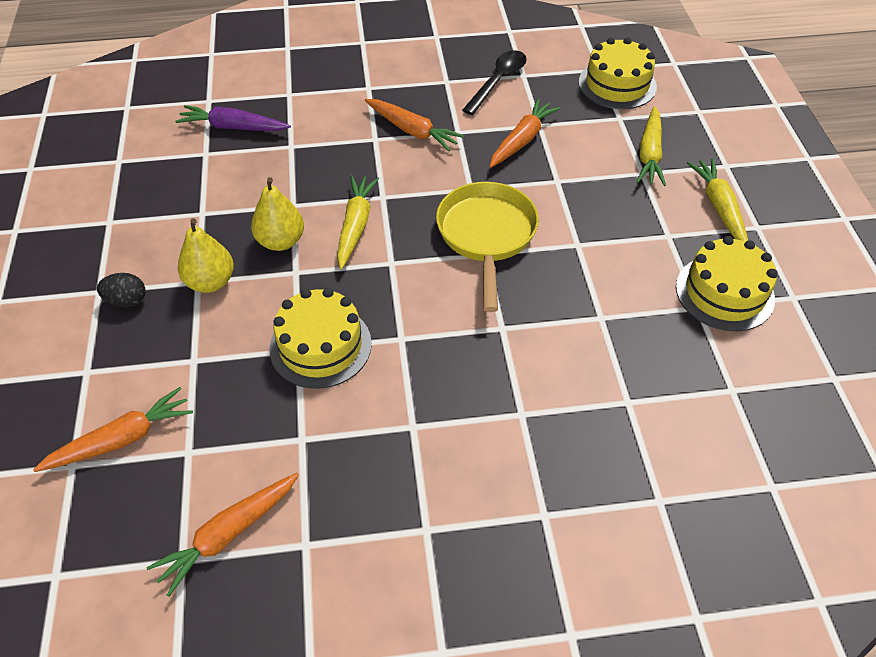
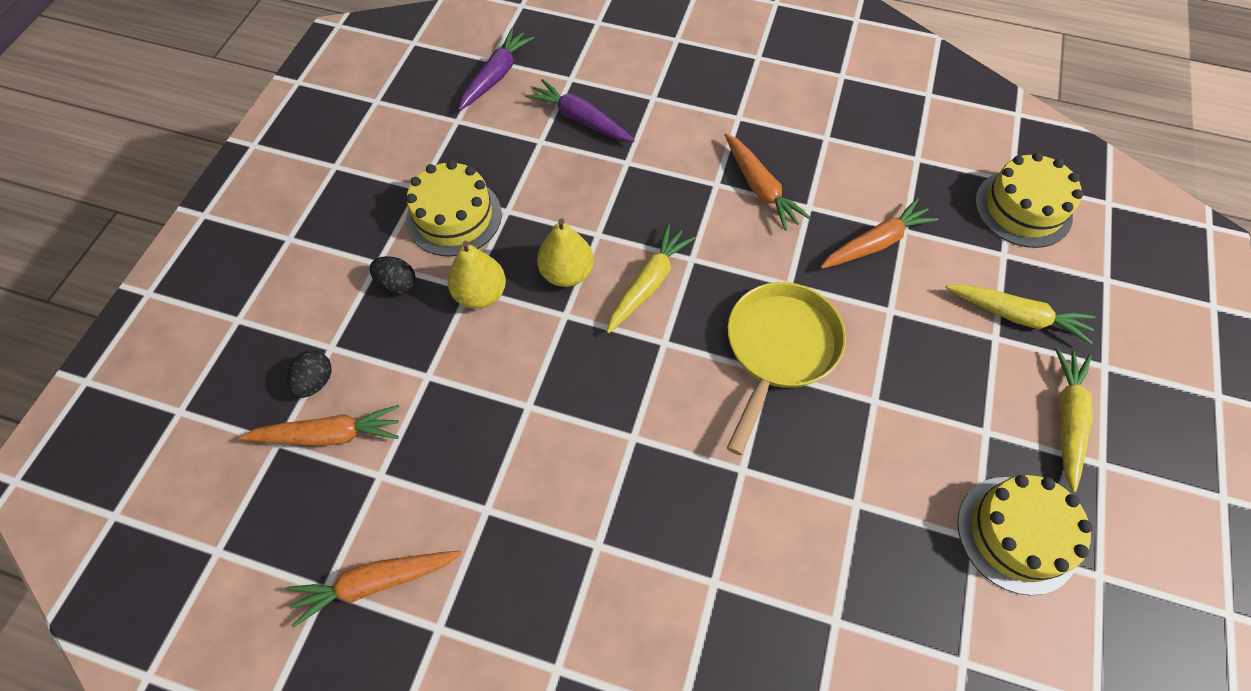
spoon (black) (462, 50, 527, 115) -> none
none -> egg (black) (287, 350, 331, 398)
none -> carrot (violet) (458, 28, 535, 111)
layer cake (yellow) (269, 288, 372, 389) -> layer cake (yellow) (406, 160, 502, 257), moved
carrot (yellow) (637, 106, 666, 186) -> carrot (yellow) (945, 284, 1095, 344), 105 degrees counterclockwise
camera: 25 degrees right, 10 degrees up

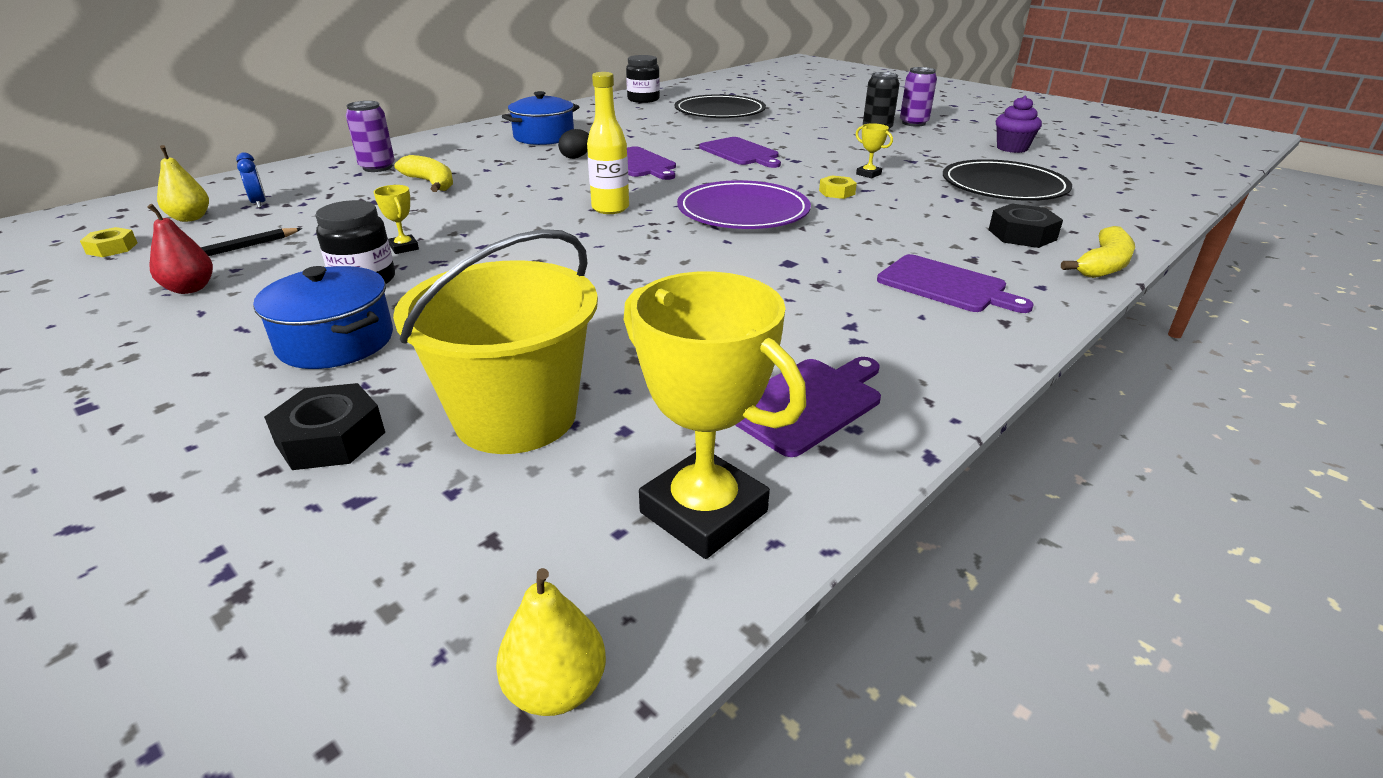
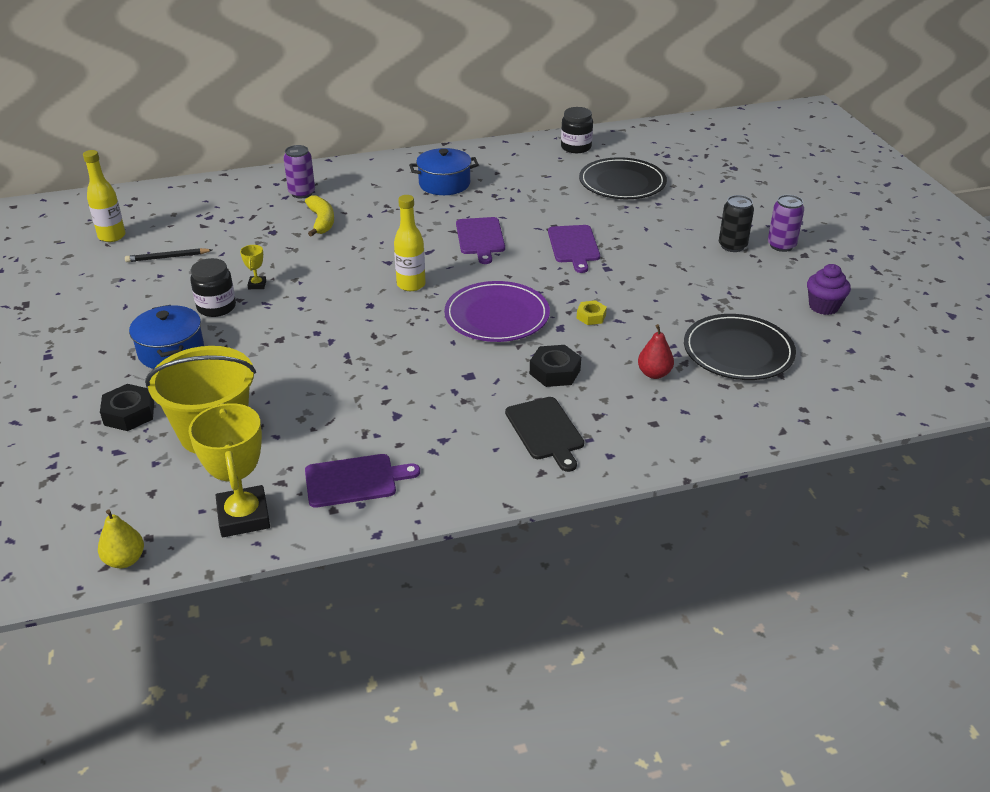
pear (yellow) (157, 145, 209, 222) -> none
clock (royal blue) (236, 152, 266, 208) -> none
egg (black) (558, 129, 589, 159) -> none
prize cup (yellow) (856, 123, 893, 178) -> none
banana fruit (yellow) (1061, 226, 1135, 278) -> none
pear (red) (147, 204, 213, 294) -> pear (red) (638, 324, 674, 379), moved
nut (black) (989, 203, 1063, 248) -> nut (black) (530, 345, 581, 387), moved
nut (yellow) (80, 227, 138, 257) -> flask (yellow) (83, 150, 125, 242)
bread board (violet) (877, 254, 1034, 313) -> bread board (black) (505, 397, 584, 472)
camera: 30 degrees right, 5 degrees up

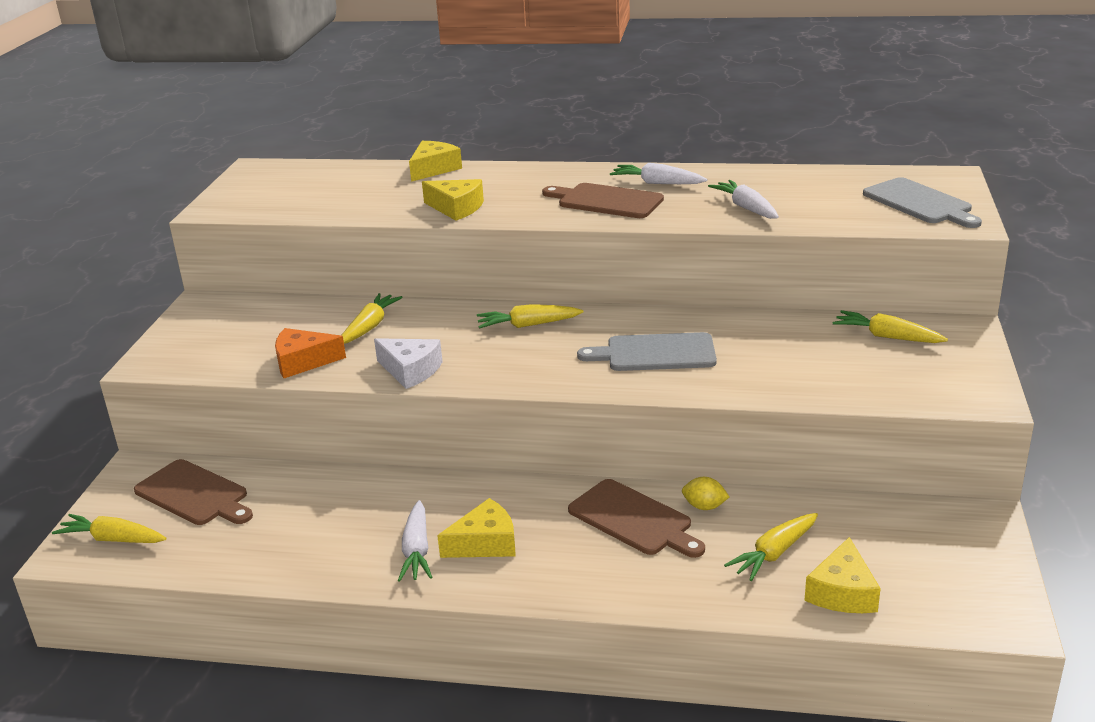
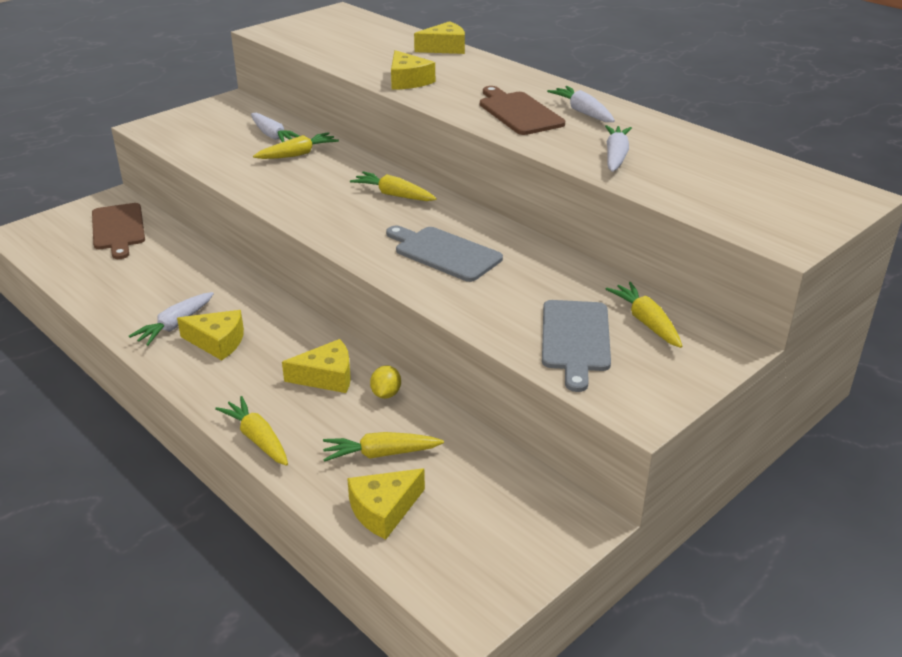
piece of cheese (orange-coloured) (275, 328, 346, 378) -> none
piece of cheese (pure white) (374, 338, 443, 389) -> none
none -> carrot (pure white) (251, 113, 299, 142)
carrot (yellow) (52, 514, 166, 543) -> carrot (yellow) (215, 396, 288, 466), moved
bread board (gray) (863, 177, 982, 228) -> bread board (gray) (542, 300, 611, 392), moved
bread board (brown) (568, 479, 705, 558) -> piece of cheese (yellow) (282, 339, 351, 393)
citrus fruit (yellow) (682, 477, 730, 510) -> citrus fruit (yellow) (370, 366, 401, 399), 45 degrees clockwise
camera: 35 degrees right, 5 degrees up

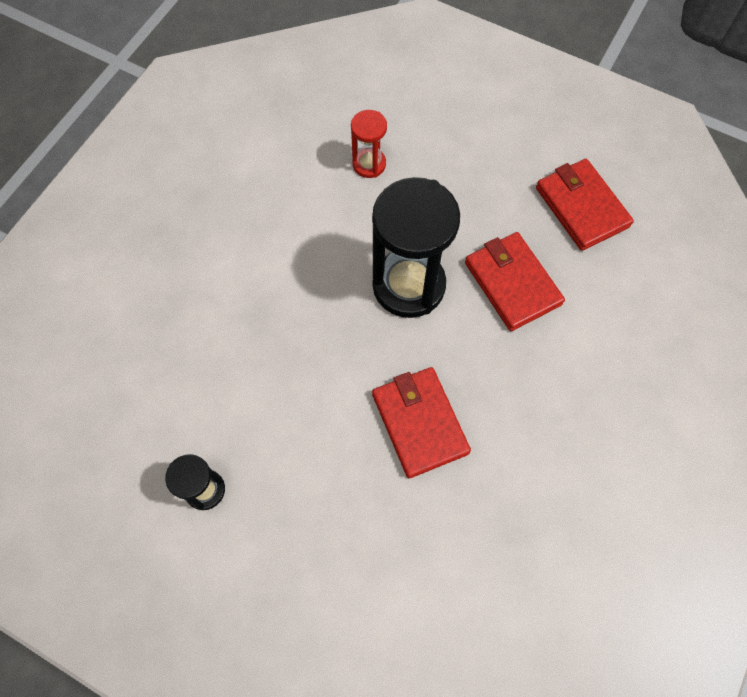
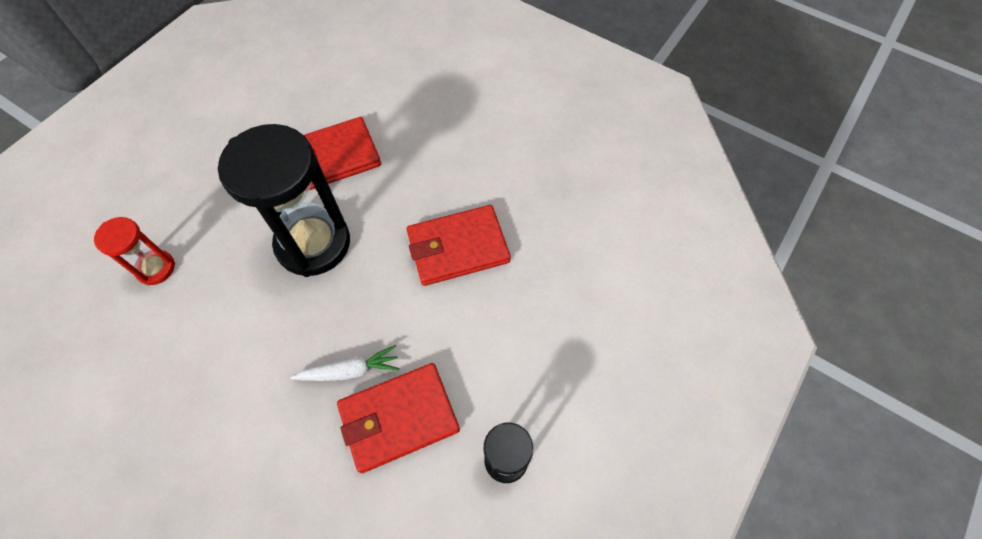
none -> carrot (pure white) (290, 345, 400, 381)
wallet (red) (536, 159, 634, 251) -> wallet (red) (337, 363, 460, 473), moved
camera: 85 degrees left, 5 degrees down

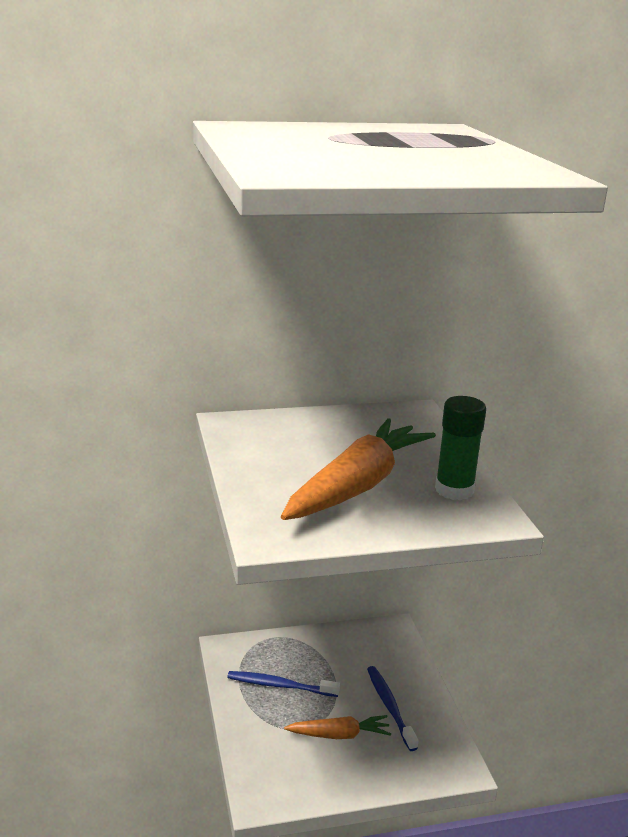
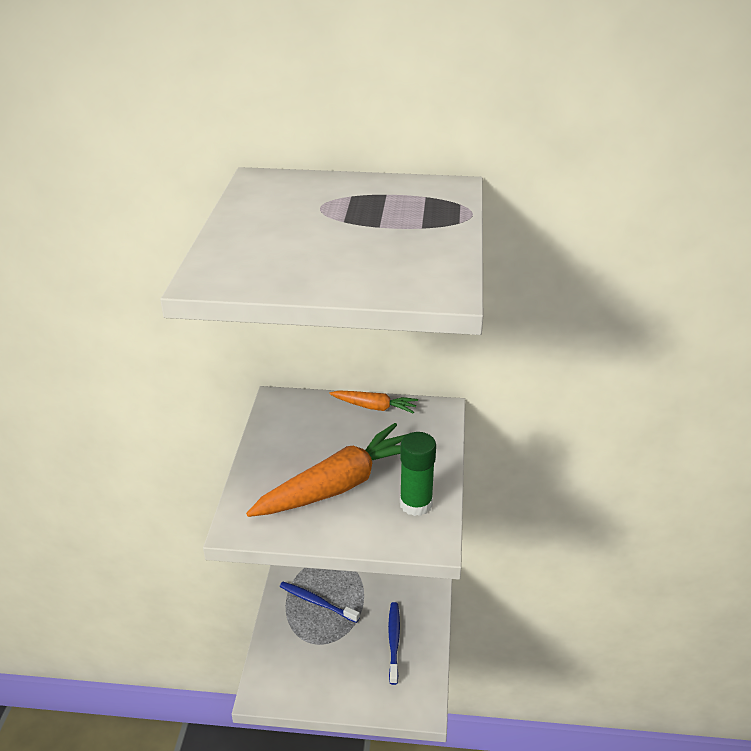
carrot (orange-coloured) (284, 715, 391, 739) -> carrot (orange-coloured) (330, 390, 418, 414), moved
camera: 20 degrees right, 10 degrees up

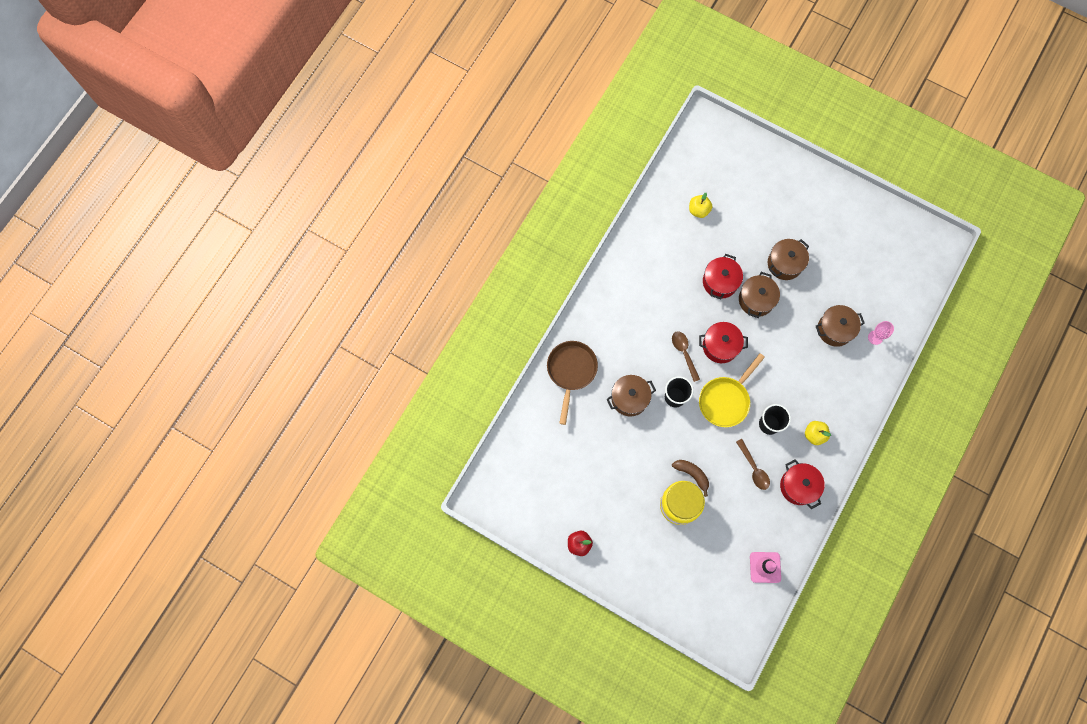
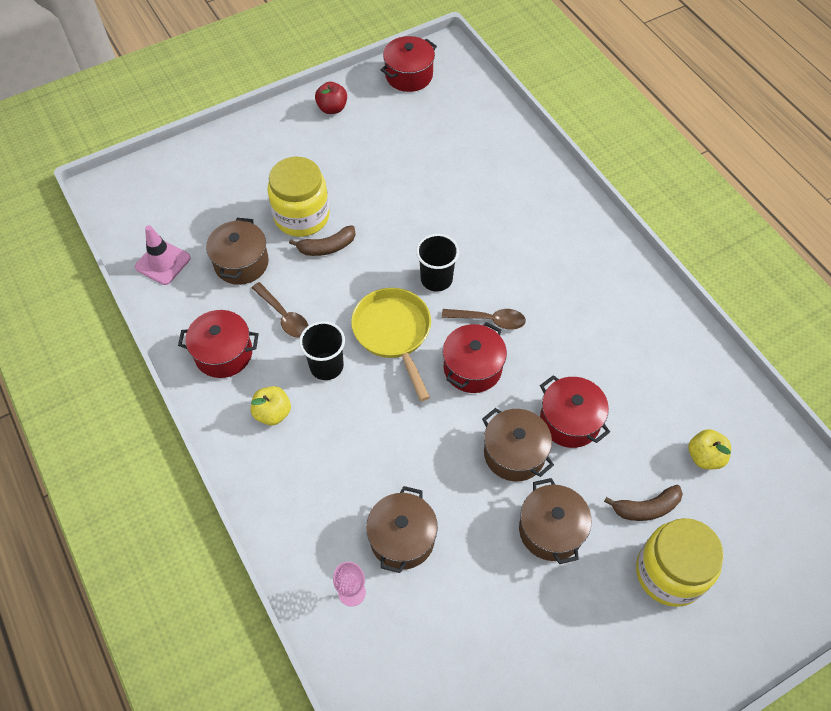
skillet (brown) (547, 341, 598, 425) -> none
none -> cooking pot (red) (381, 36, 437, 92)
none -> banana fruit (brown) (604, 485, 683, 521)
none -> jar (yellow) (636, 518, 724, 607)
cooking pot (brown) (607, 375, 656, 417) -> cooking pot (brown) (206, 218, 269, 285), moved
spoon (brown) (736, 439, 770, 490) -> spoon (brown) (252, 282, 309, 338), 135 degrees counterclockwise
camera: 120 degrees right, 15 degrees down

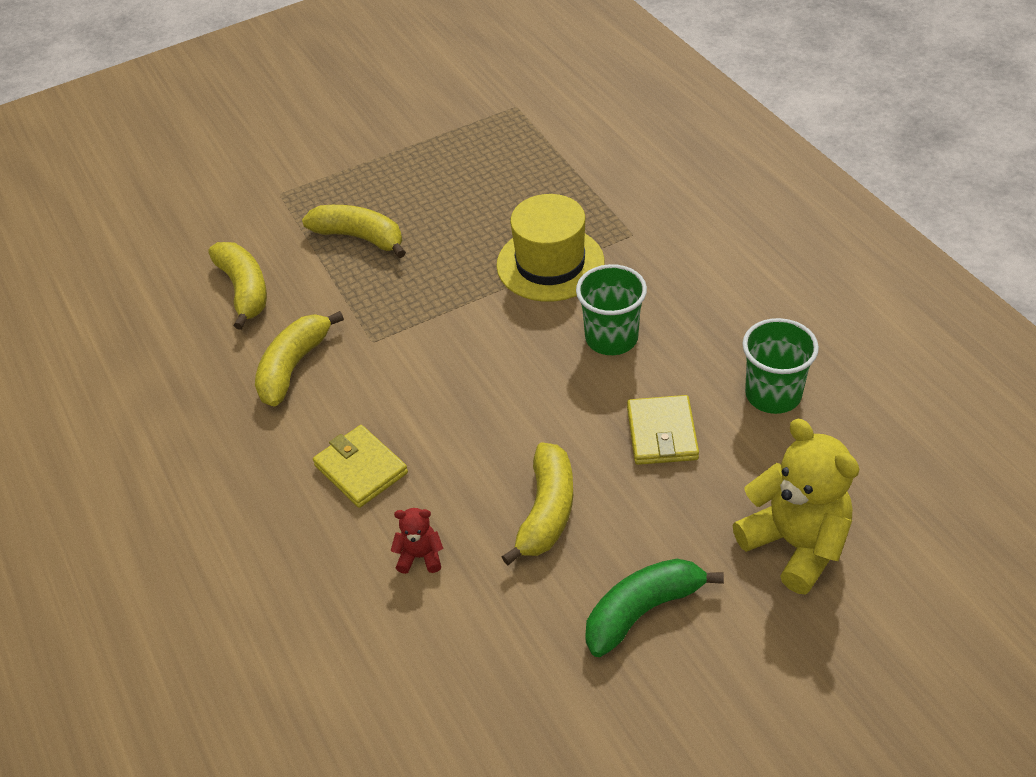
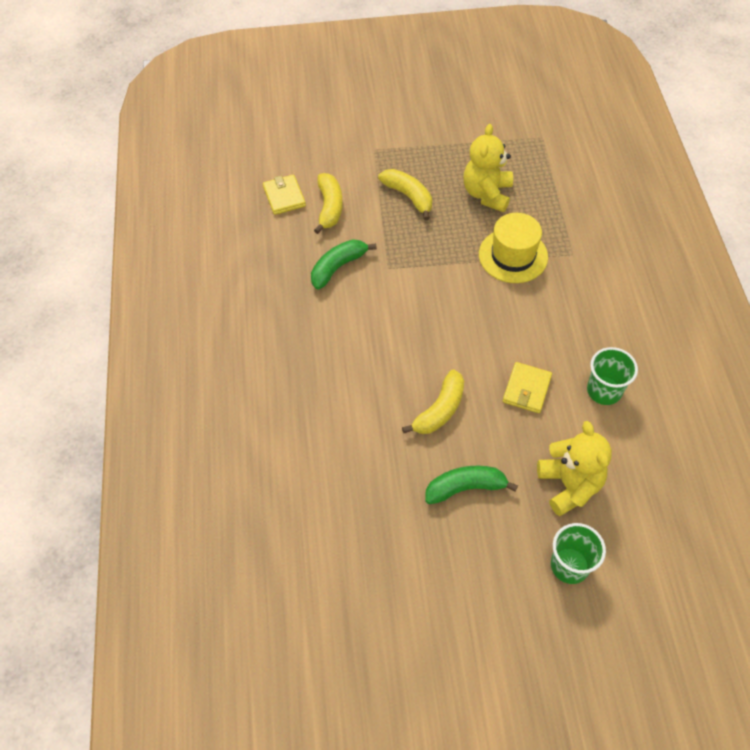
stuffed bear (red) (390, 508, 444, 574) -> none
none -> stuffed bear (yellow) (464, 124, 513, 212)
wallet (yellow) (313, 425, 408, 508) -> wallet (yellow) (263, 175, 306, 215), moved
tumbler (emerald) (576, 264, 647, 355) -> tumbler (emerald) (551, 523, 606, 584), moved
banana fruit (yellow) (255, 311, 344, 407) -> banana fruit (emerald) (311, 239, 377, 289)
camera: 20 degrees right, 10 degrees up

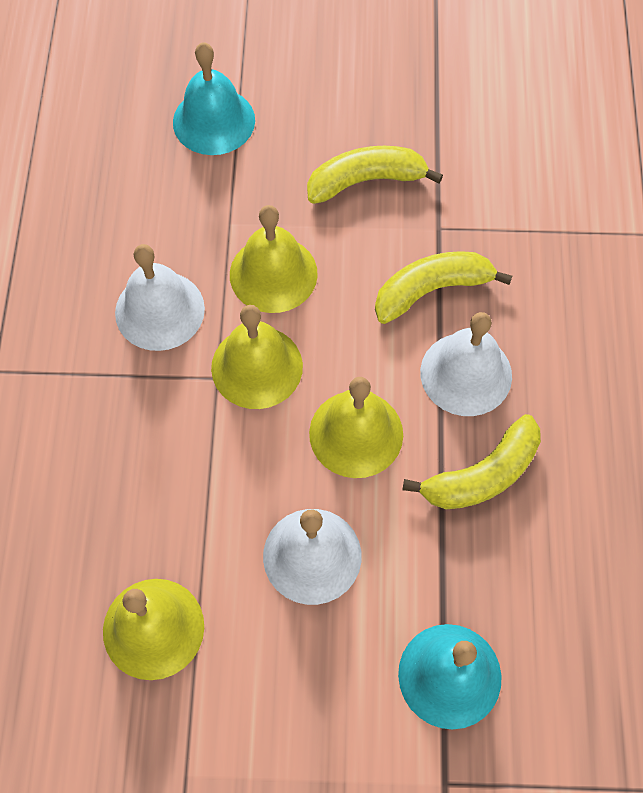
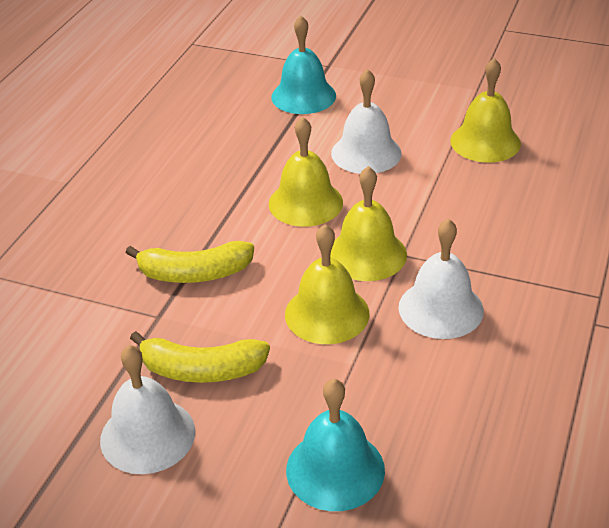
banana fruit (yellow) (402, 414, 541, 509) -> none
school bell (pure white) (420, 312, 512, 416) -> school bell (pure white) (100, 345, 195, 474), moved
camera: 160 degrees left, 25 degrees down

